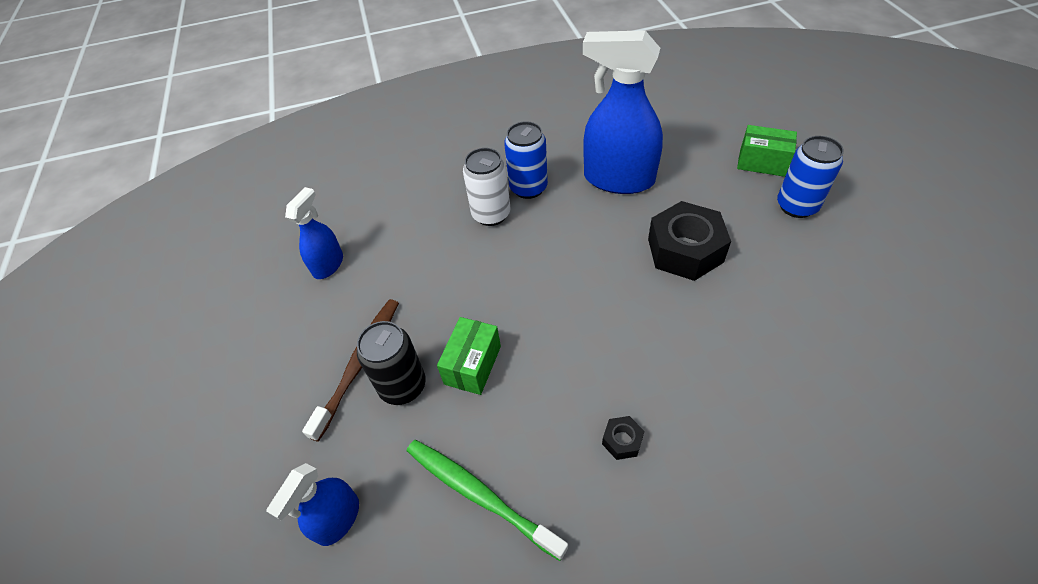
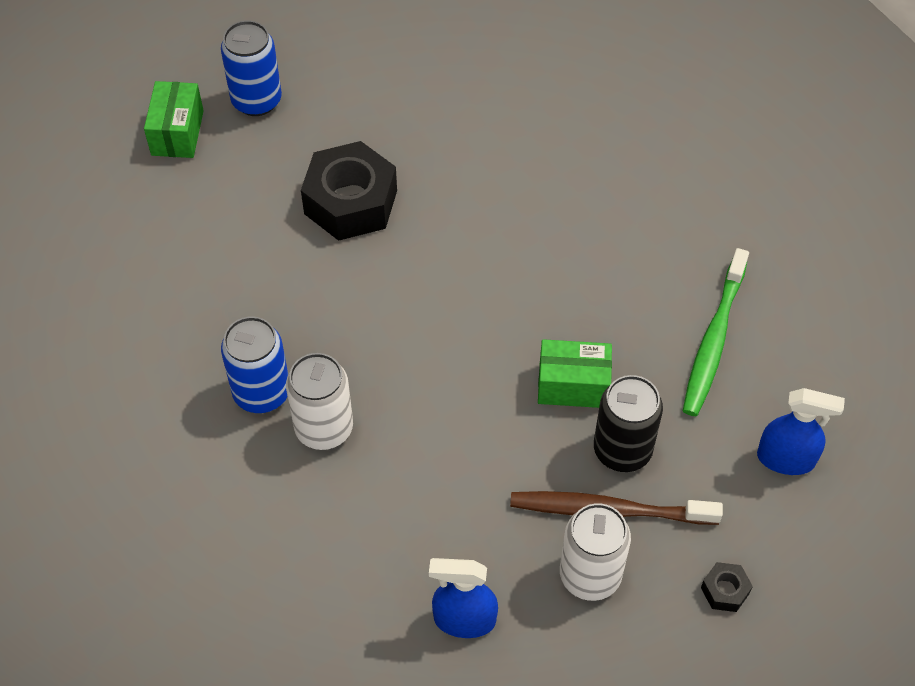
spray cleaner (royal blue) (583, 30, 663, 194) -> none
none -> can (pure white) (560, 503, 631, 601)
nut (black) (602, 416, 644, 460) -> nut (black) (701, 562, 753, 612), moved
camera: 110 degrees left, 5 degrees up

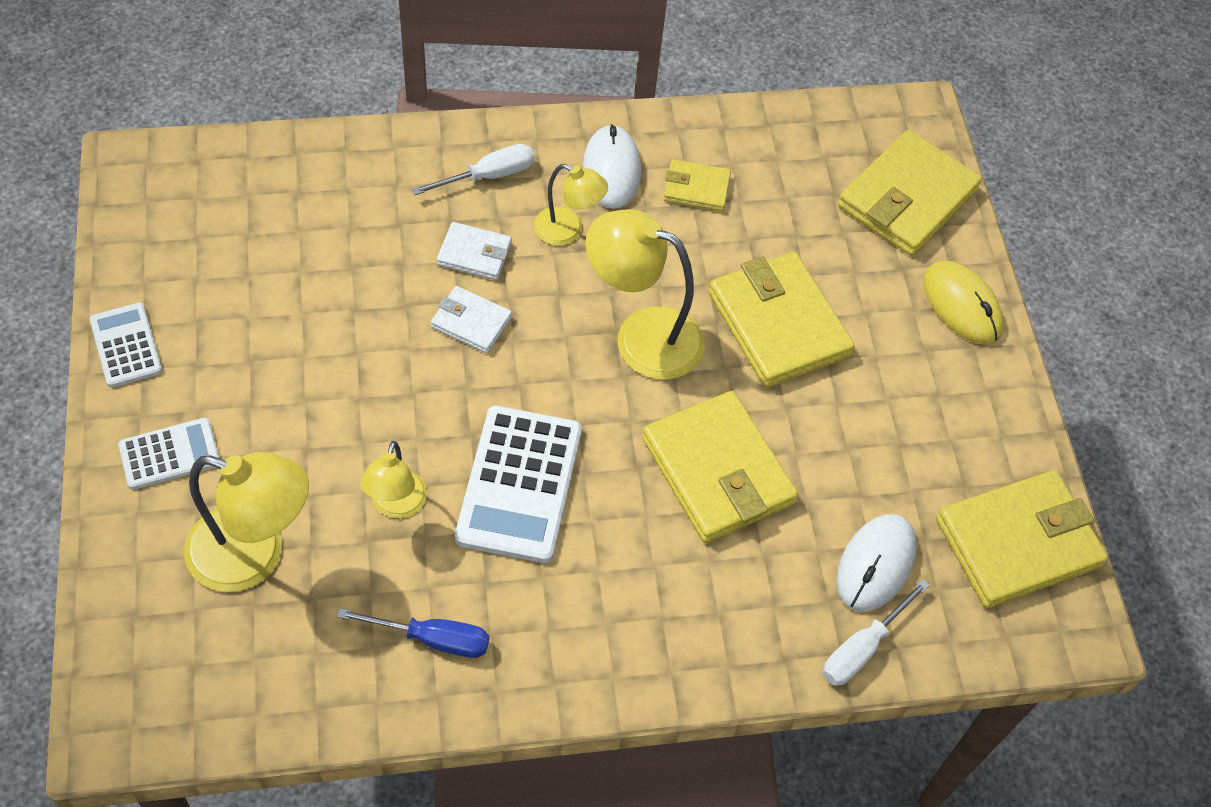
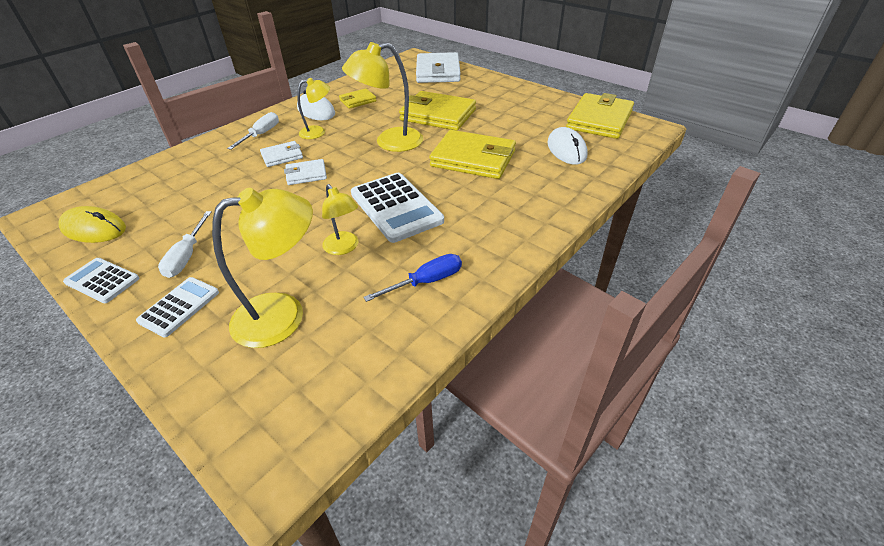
screwdriver (pure white) (823, 579, 930, 686) -> screwdriver (pure white) (158, 211, 212, 278), moved
PC mouse (yellow) (923, 261, 1004, 344) -> PC mouse (yellow) (58, 206, 126, 243), moved
wallet (yellow) (838, 130, 982, 256) -> wallet (pure white) (416, 52, 461, 83)
camera: 35 degrees left, 15 degrees down

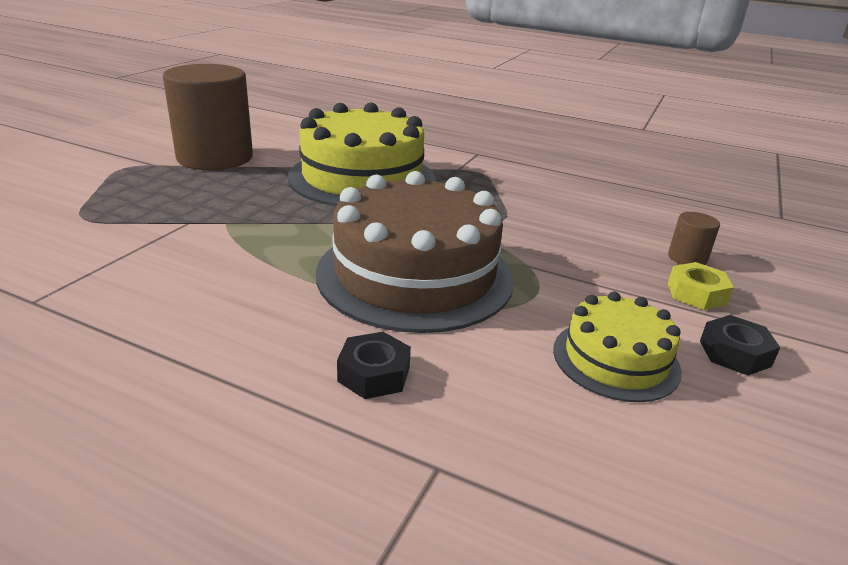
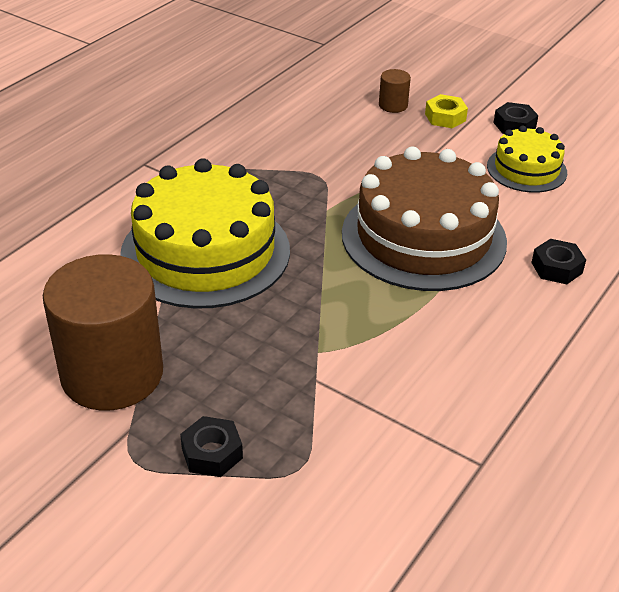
none -> nut (black) (180, 416, 243, 477)
camera: 80 degrees left, 10 degrees up

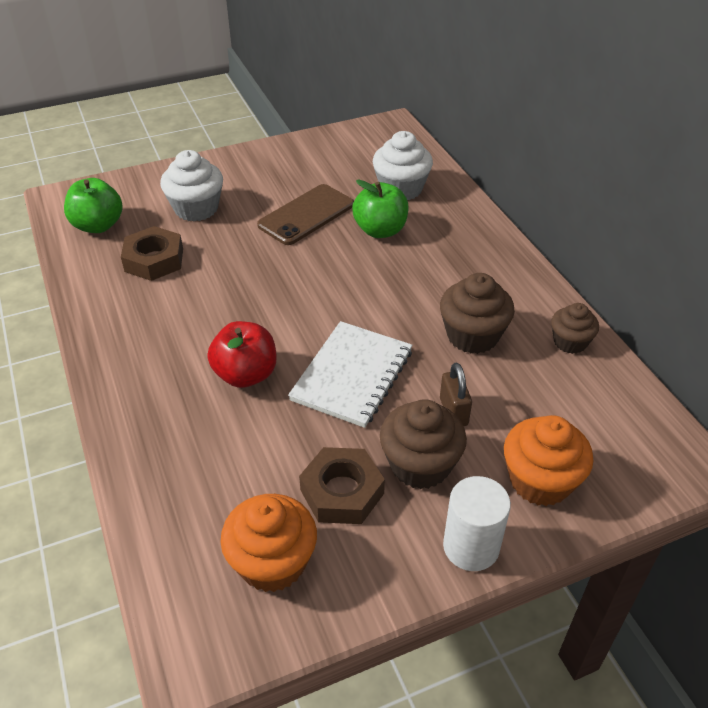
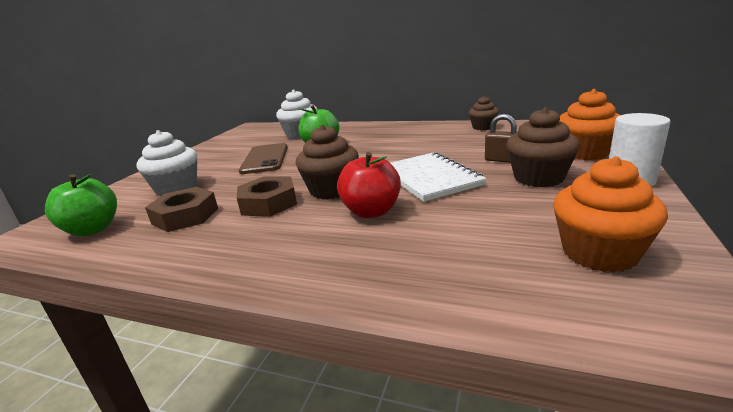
nut (brown) (299, 447, 385, 524) -> nut (brown) (237, 176, 297, 217), moved
muffin (brown) (440, 273, 515, 354) -> muffin (brown) (296, 124, 359, 199), moved
camera: 45 degrees left, 20 degrees down

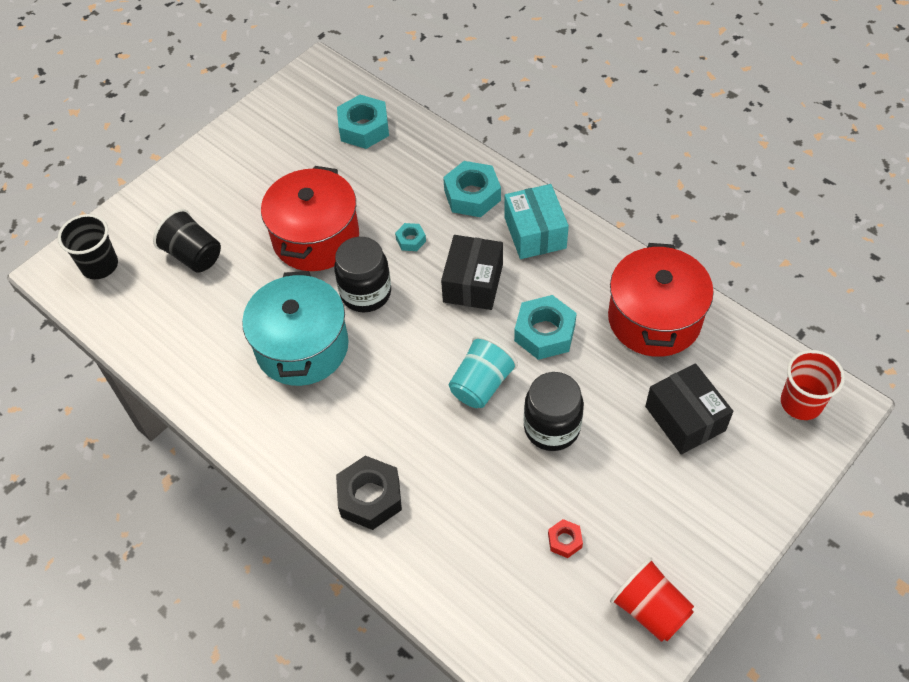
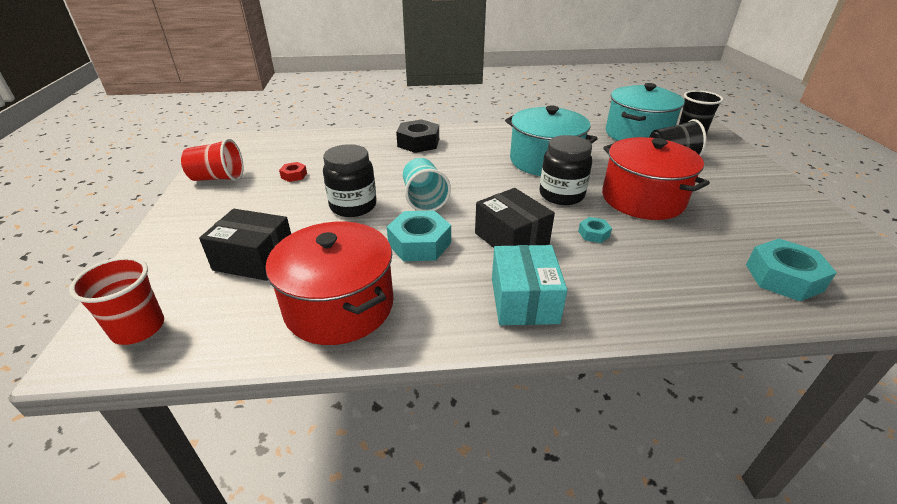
nut (teal) (443, 161, 501, 217) -> none
none -> cooking pot (teal) (606, 83, 685, 141)
package (teal) (504, 184, 569, 259) -> package (teal) (492, 245, 567, 325), 60 degrees clockwise
camera: 130 degrees right, 20 degrees down

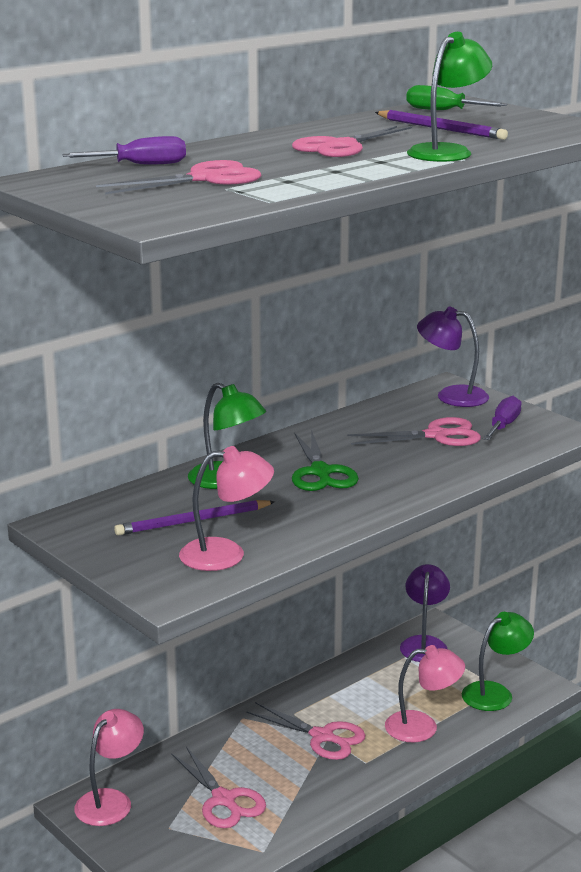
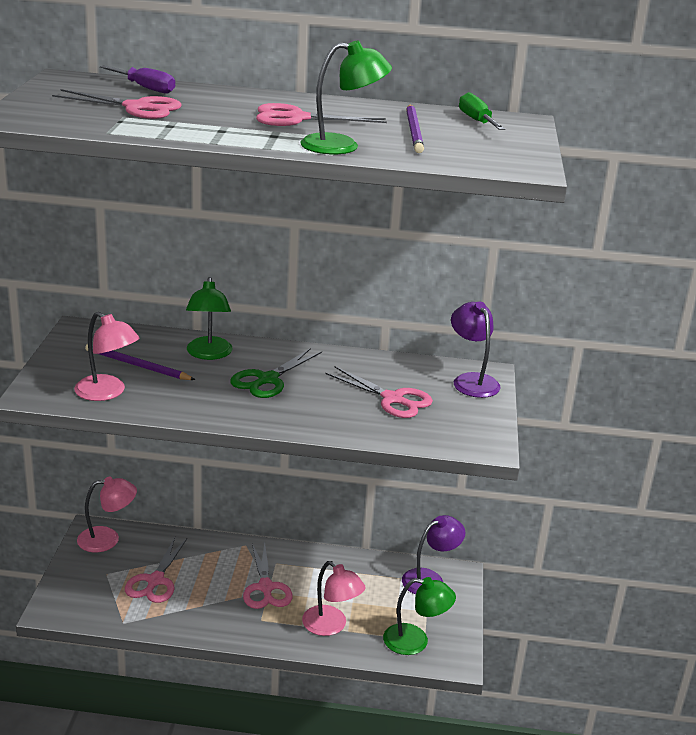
screwdriver (violet) (483, 396, 522, 440) -> none
camera: 45 degrees right, 5 degrees up

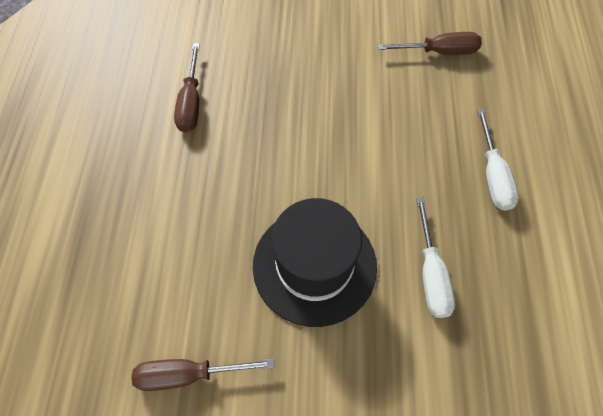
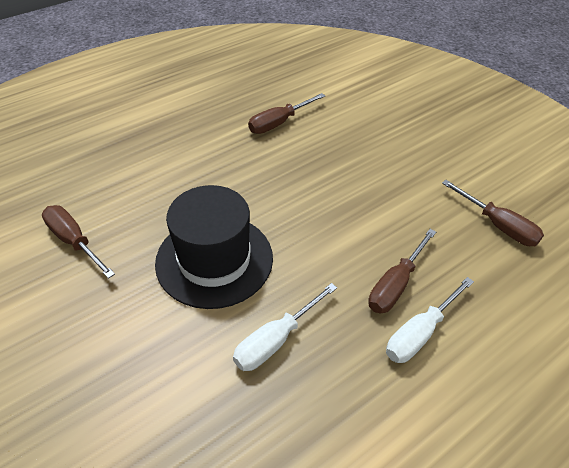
none -> screwdriver (brown) (368, 229, 436, 313)
camera: 50 degrees right, 15 degrees down

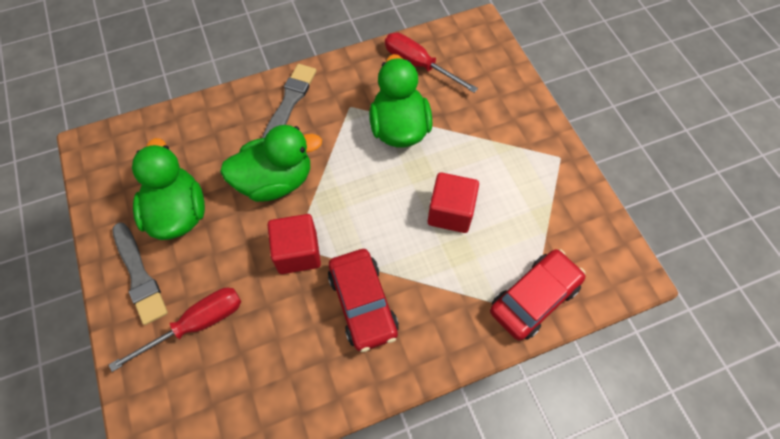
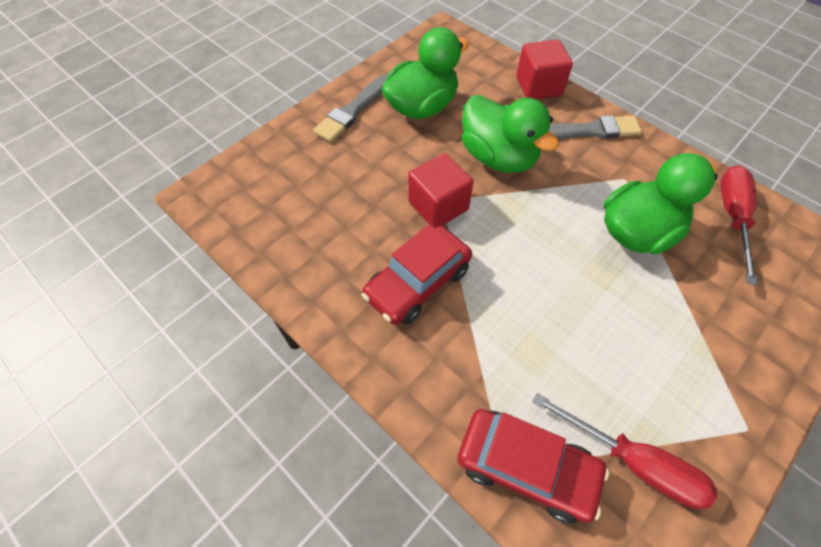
screwdriver (red) (109, 288, 241, 372) -> screwdriver (red) (532, 393, 717, 509), moved
solid cube (red) (428, 172, 479, 233) -> solid cube (red) (516, 40, 573, 99), moved
camera: 65 degrees right, 5 degrees down

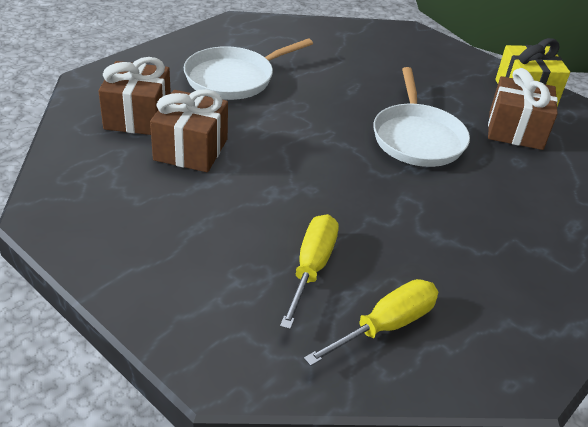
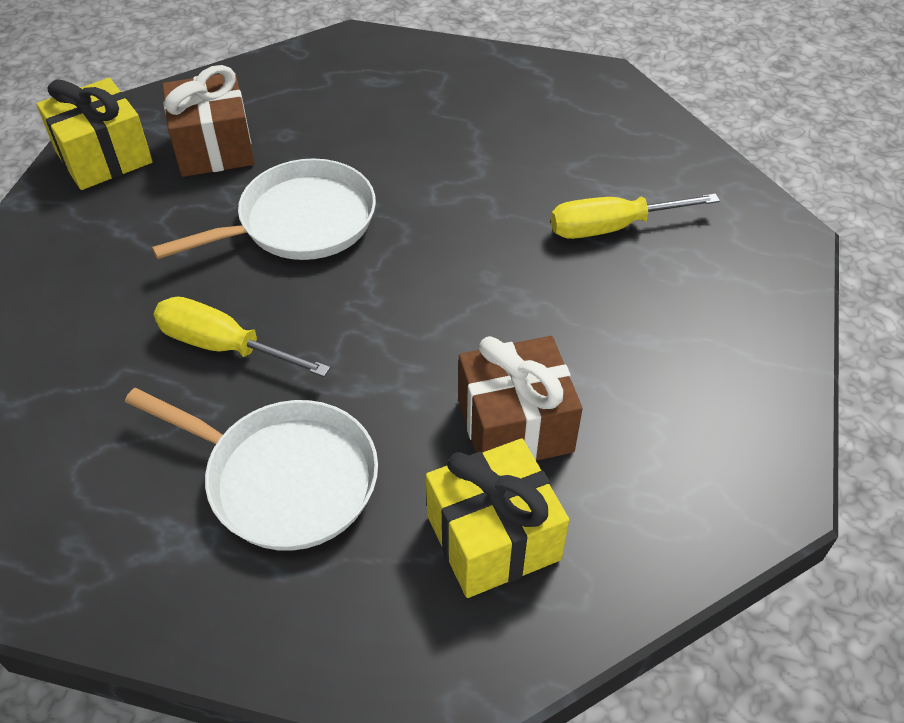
screwdriver (yellow) (304, 279, 438, 366) -> screwdriver (yellow) (153, 296, 330, 377), moved
wrapped gift (brown) (98, 57, 171, 135) -> wrapped gift (yellow) (426, 438, 569, 598)
camera: 115 degrees left, 10 degrees up

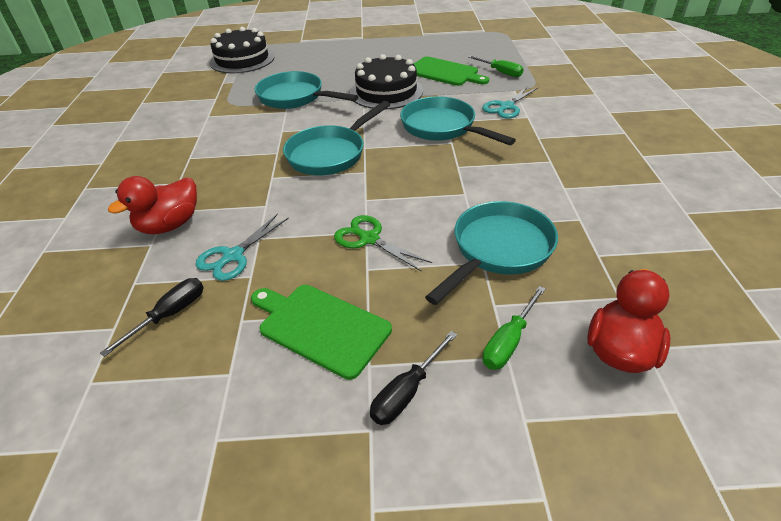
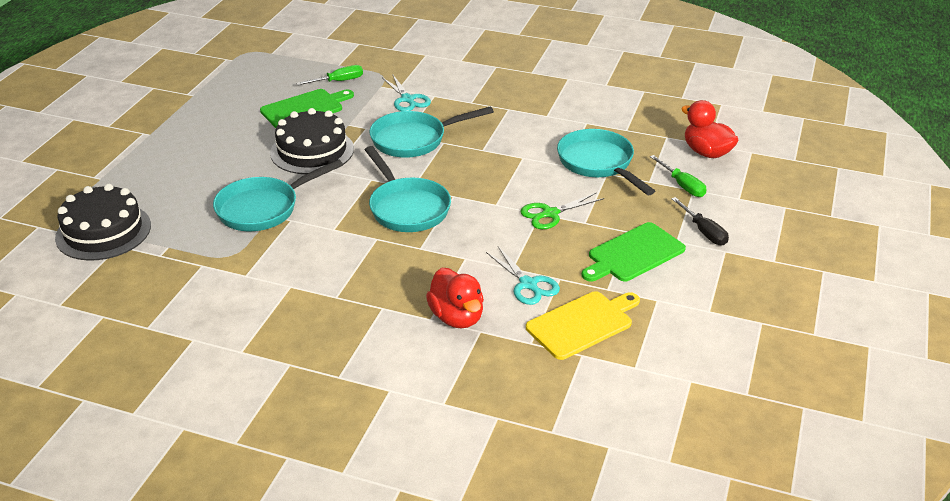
screwdriver (black) (100, 278, 204, 357) -> bread board (yellow) (526, 291, 640, 360)
camera: 70 degrees left, 5 degrees down

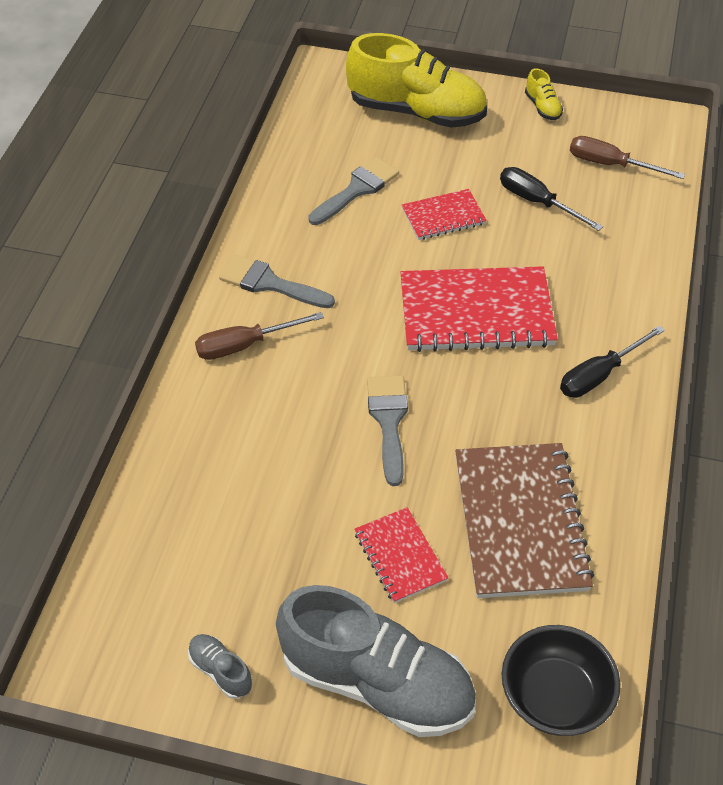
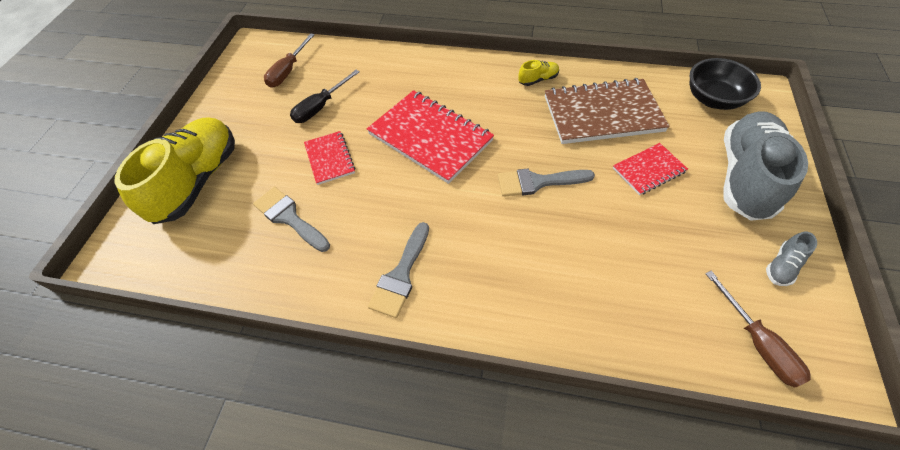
screwdriver (black) (560, 325, 665, 398) -> none
screwdriver (brown) (195, 312, 324, 360) -> screwdriver (brown) (705, 271, 811, 388), moved
lace-up shoe (yellow) (525, 68, 563, 120) -> lace-up shoe (yellow) (518, 60, 559, 86), moved
exercise book (red) (400, 266, 558, 352) -> exercise book (red) (367, 90, 494, 184), 45 degrees counterclockwise
camera: 90 degrees left, 5 degrees up

